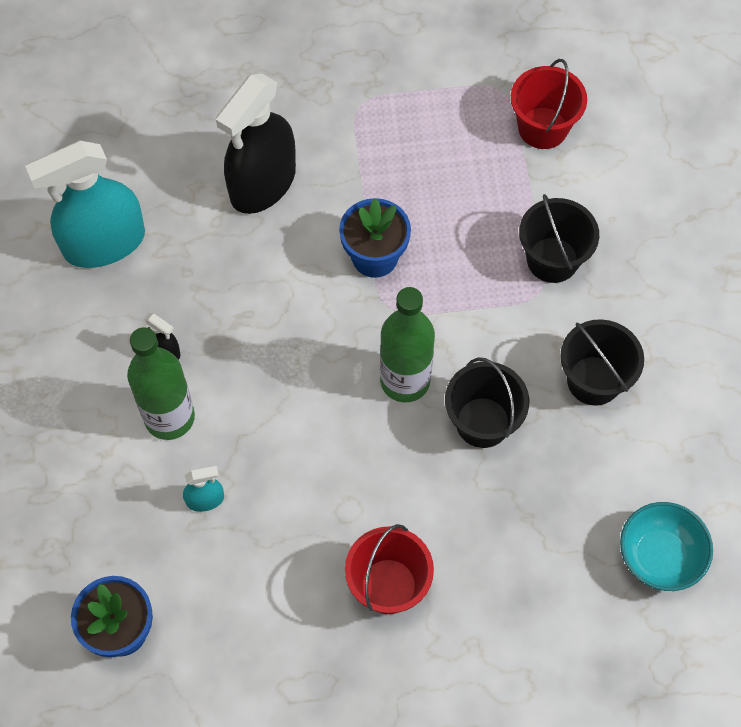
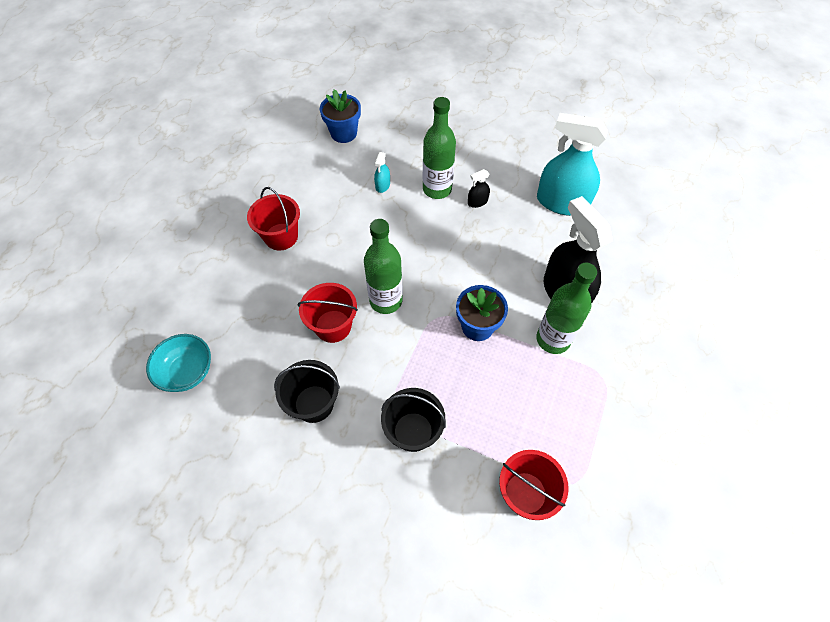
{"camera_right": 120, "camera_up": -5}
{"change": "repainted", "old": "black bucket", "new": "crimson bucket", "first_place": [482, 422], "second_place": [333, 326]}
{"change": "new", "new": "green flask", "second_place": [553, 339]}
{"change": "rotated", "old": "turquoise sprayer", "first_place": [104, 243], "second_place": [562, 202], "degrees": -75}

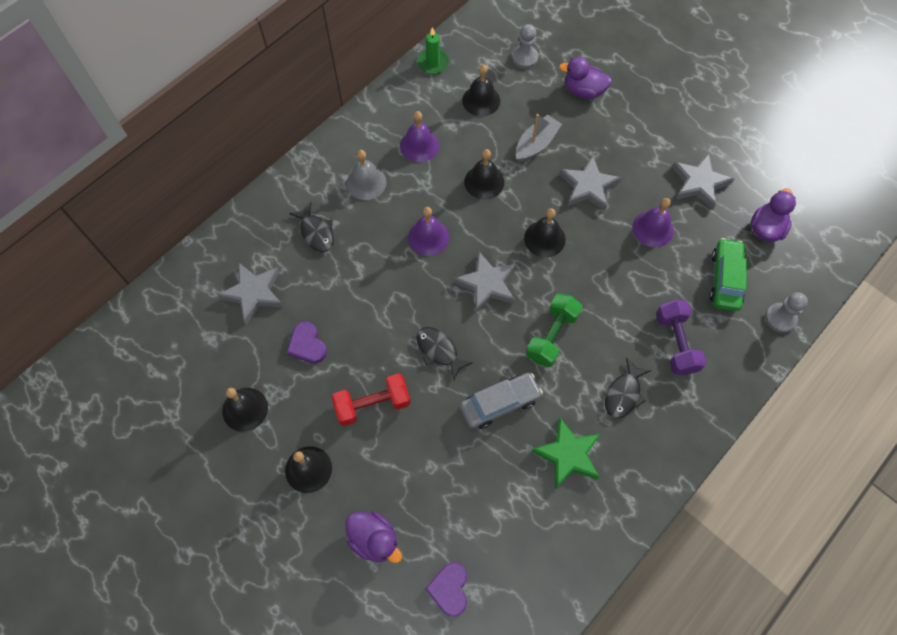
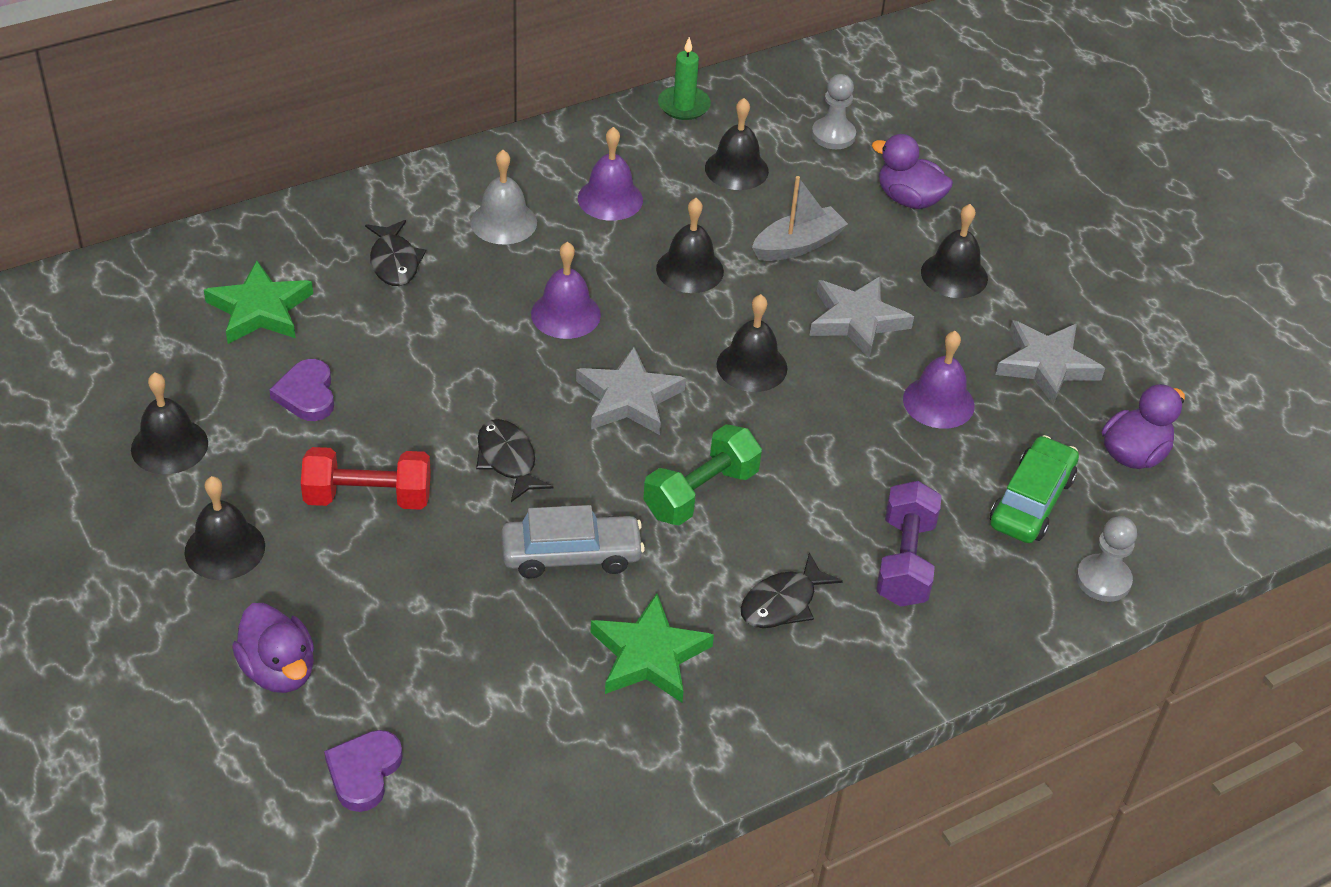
{"camera_right": 15, "camera_up": -20}
{"change": "repainted", "old": "grey five-pointed star", "new": "green five-pointed star", "first_place": [254, 294], "second_place": [260, 309]}
{"change": "new", "new": "black bell", "second_place": [954, 275]}

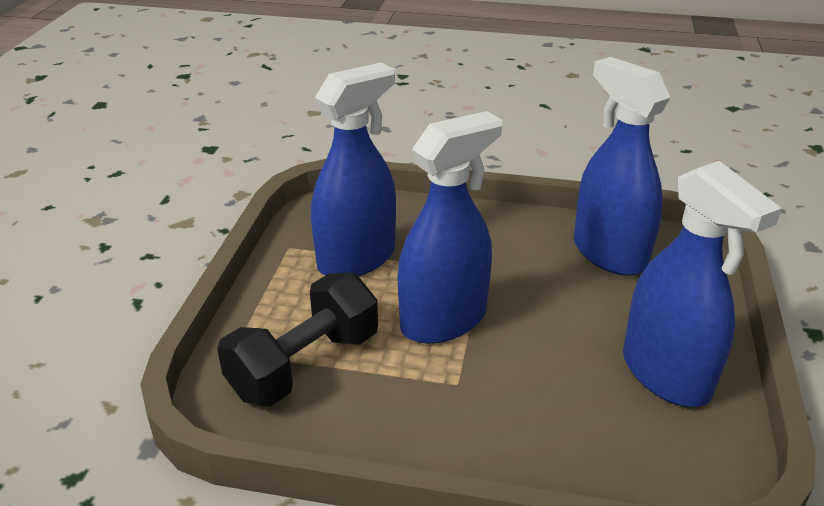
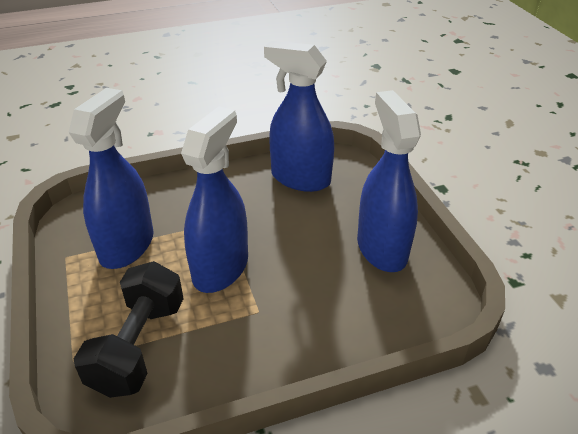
{"camera_right": -30, "camera_up": 5}
{"change": "rotated", "old": "cobalt sprayer", "first_place": [666, 374], "second_place": [381, 248], "degrees": -135}

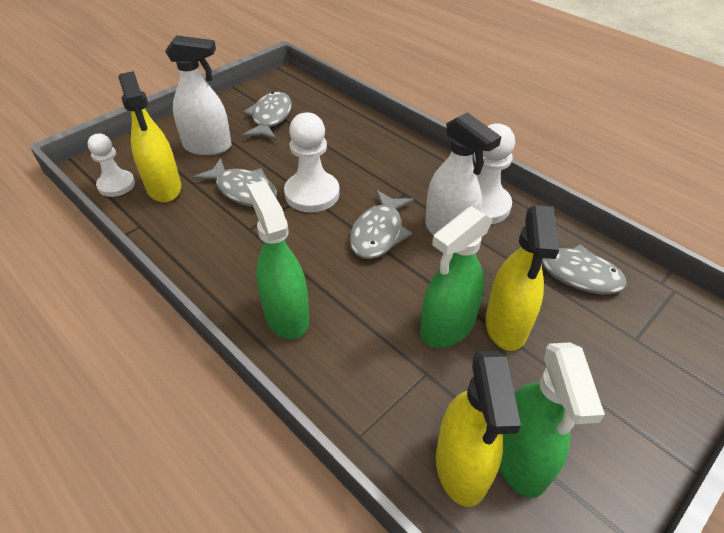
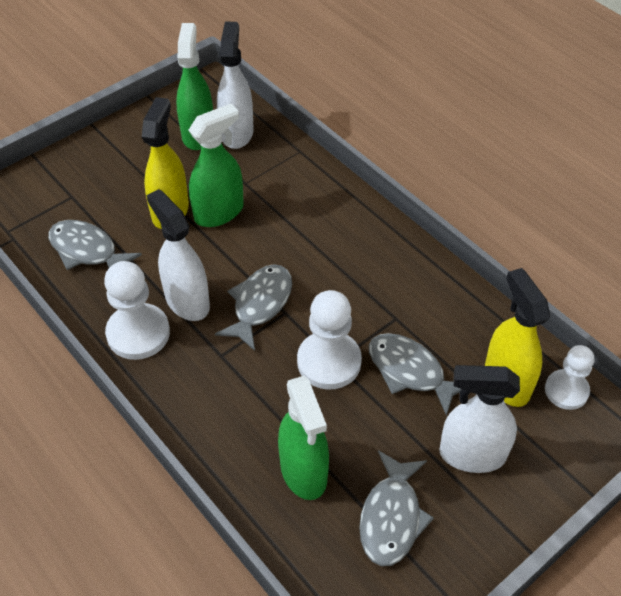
{"camera_right": -175, "camera_up": 5}
{"change": "repainted", "old": "golden sprayer", "new": "white sprayer", "first_place": [461, 467], "second_place": [237, 133]}
{"change": "shifted", "old": "green sprayer", "first_place": [286, 315], "second_place": [304, 472]}

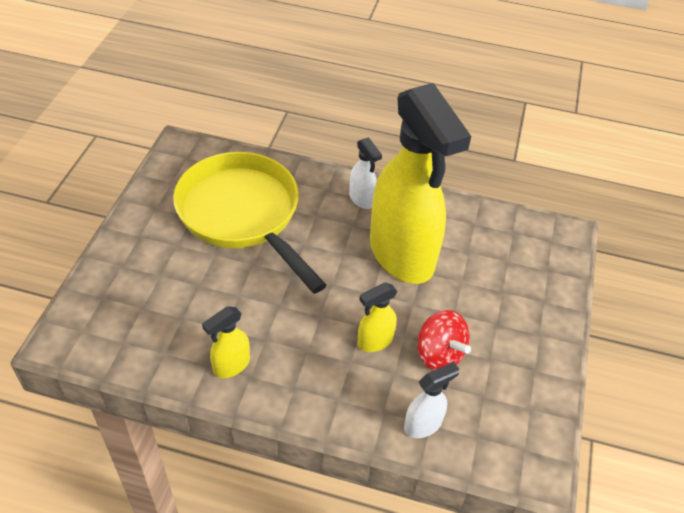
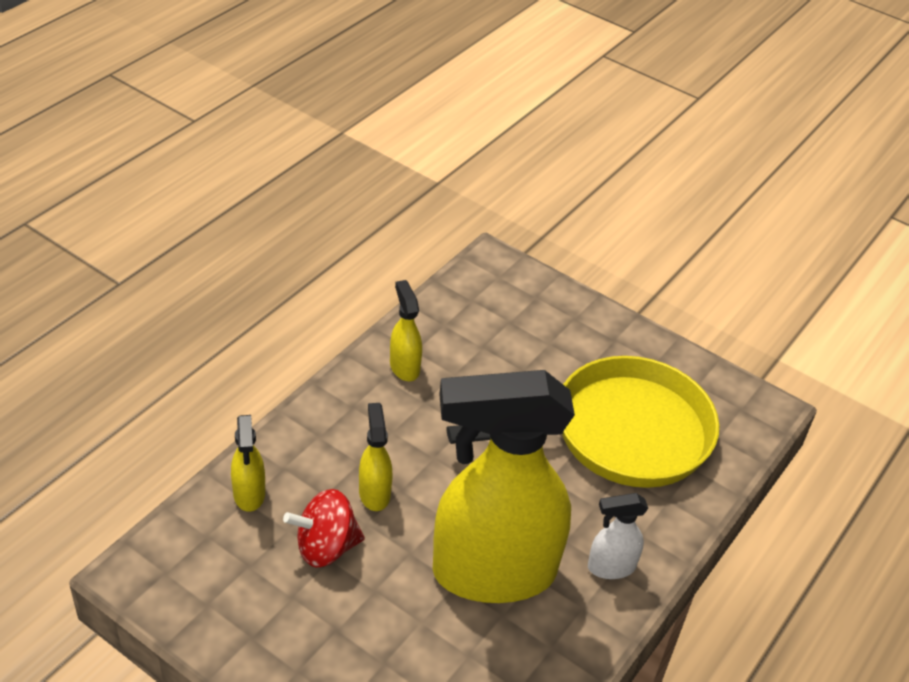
{"camera_right": 110, "camera_up": -5}
{"change": "repainted", "old": "white sprayer", "new": "golden sprayer", "first_place": [423, 424], "second_place": [249, 494]}

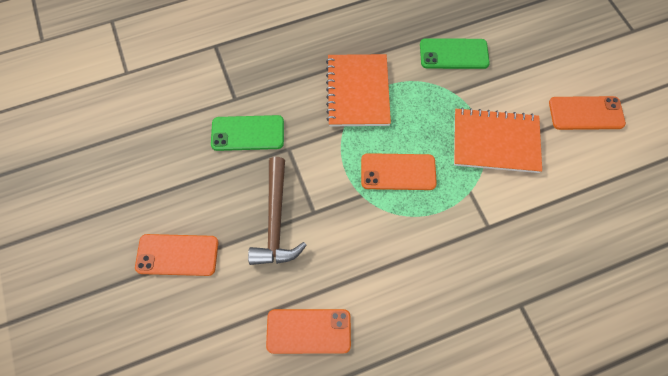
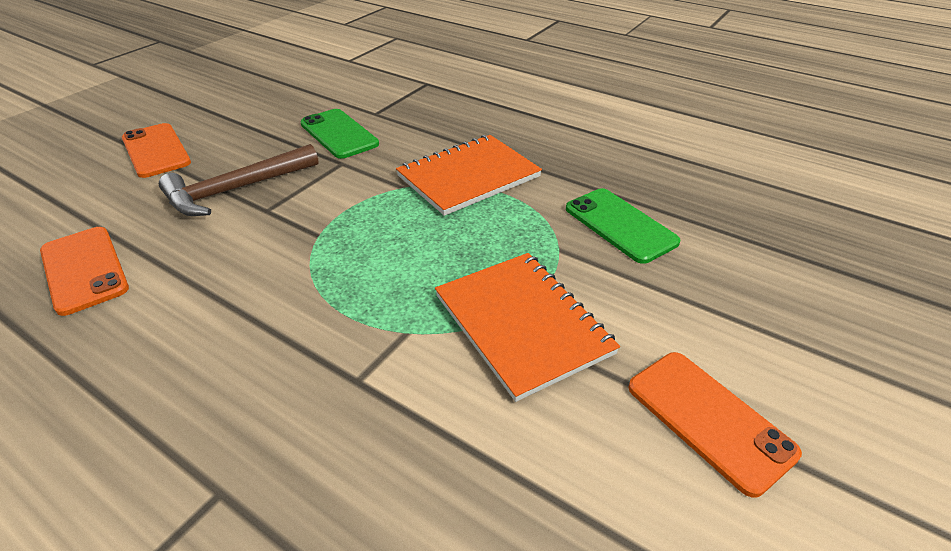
{"camera_right": 55, "camera_up": -25}
{"change": "gone", "old": "orange-coloured mobile phone", "first_place": [398, 172]}

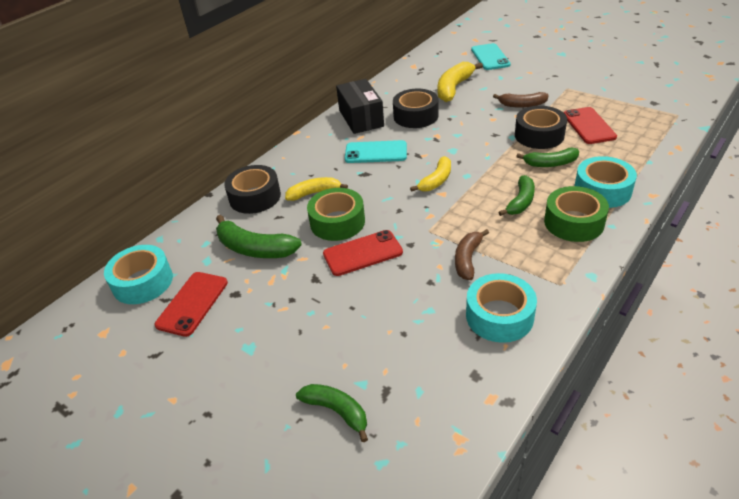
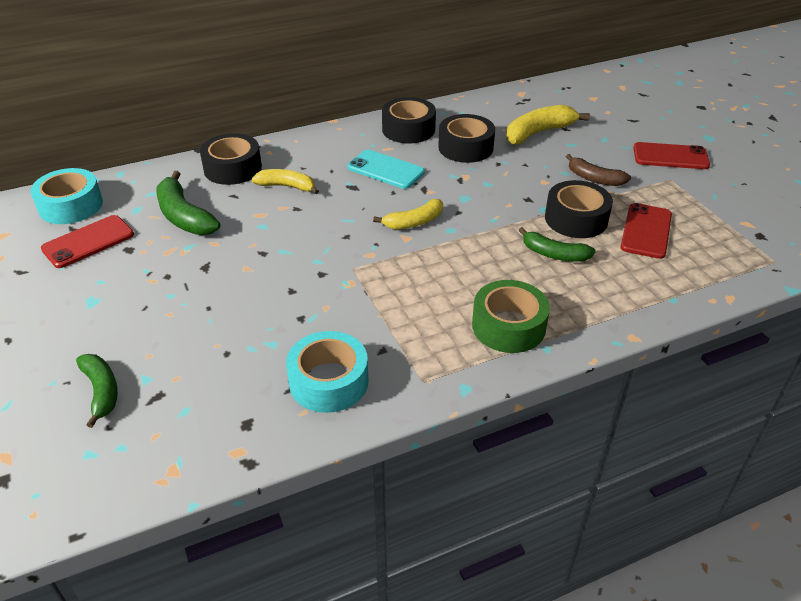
{"camera_right": 25, "camera_up": 0}
{"change": "swapped", "old": "black parcel", "new": "black sticky tape", "first_place": [361, 118], "second_place": [408, 129]}
{"change": "shifted", "old": "crimson mobile phone", "first_place": [362, 253], "second_place": [670, 156]}
{"change": "gone", "old": "green sticky tape", "first_place": [337, 222]}
{"change": "gone", "old": "russet banana fruit", "first_place": [467, 259]}
{"change": "gone", "old": "turquoise mobile phone", "first_place": [490, 57]}
{"change": "gone", "old": "green banana fruit", "first_place": [520, 202]}
{"change": "gone", "old": "turquoise sticky tape", "first_place": [602, 190]}

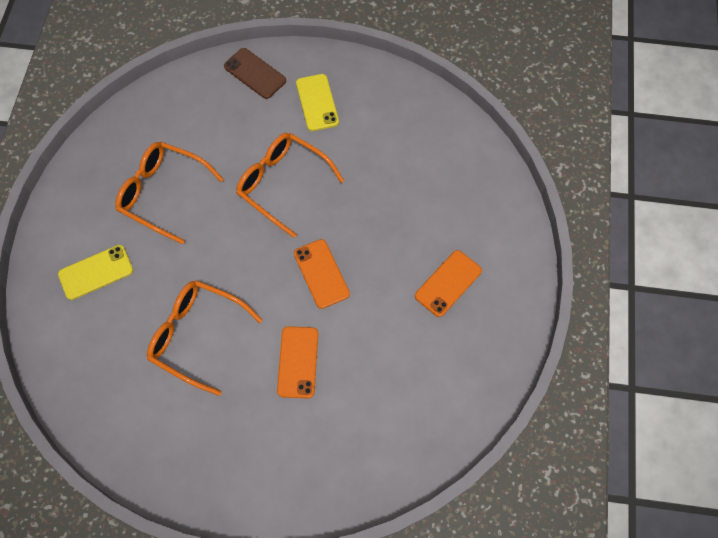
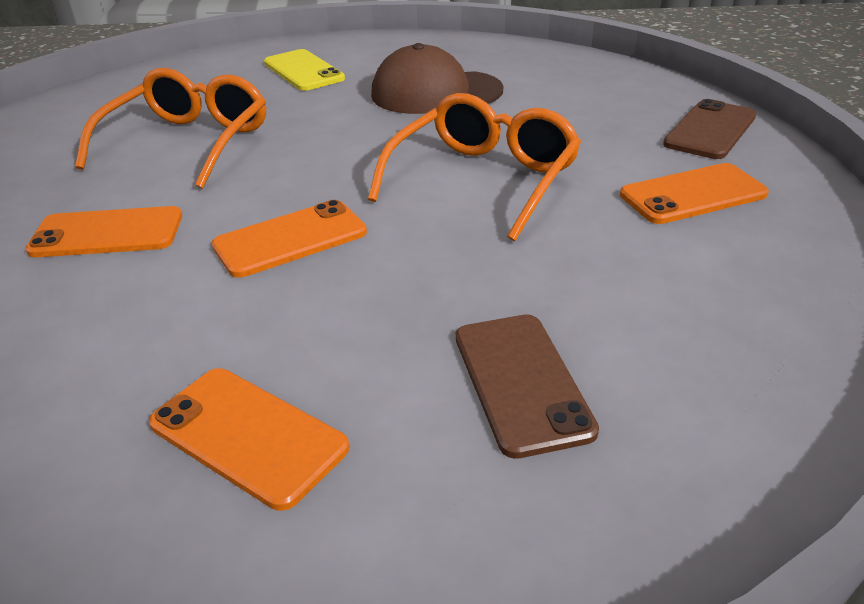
{"camera_right": 85, "camera_up": -30}
{"change": "swapped", "old": "orange-coloured spectacles", "new": "russet cap", "first_place": [163, 193], "second_place": [436, 92]}
{"change": "new", "new": "russet mobile phone", "second_place": [521, 382]}
{"change": "repainted", "old": "golden mobile phone", "new": "orange-coloured mobile phone", "first_place": [317, 102], "second_place": [693, 195]}

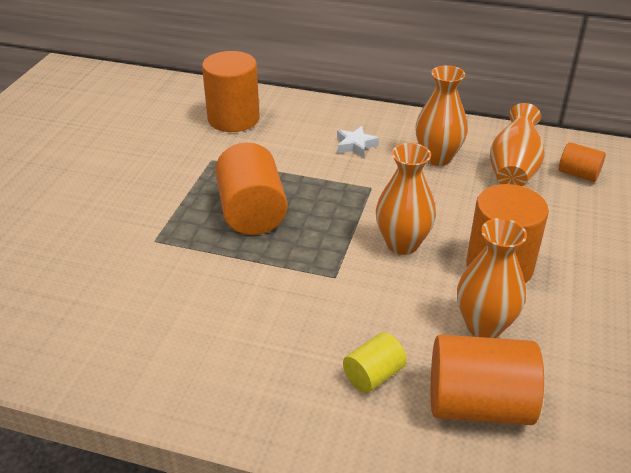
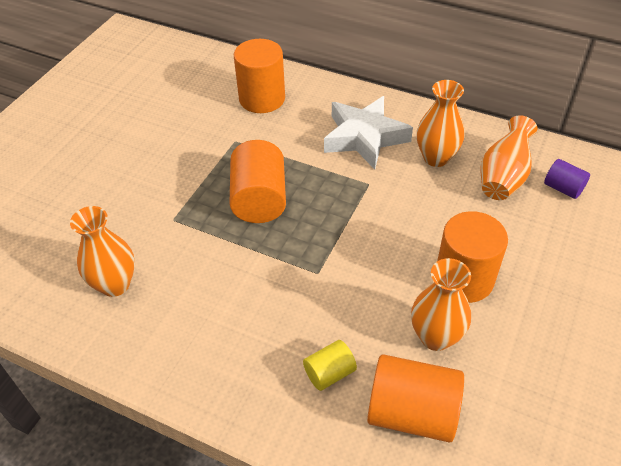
{"camera_right": 10, "camera_up": 10}
{"change": "shifted", "old": "orange-coloured vase", "first_place": [402, 244], "second_place": [115, 284]}
{"change": "scaled", "old": "white five-pointed star", "first_place": [355, 145], "second_place": [364, 137], "factor": 2.23}
{"change": "repainted", "old": "orange-coloured solid cylinder", "new": "violet solid cylinder", "first_place": [578, 174], "second_place": [563, 188]}

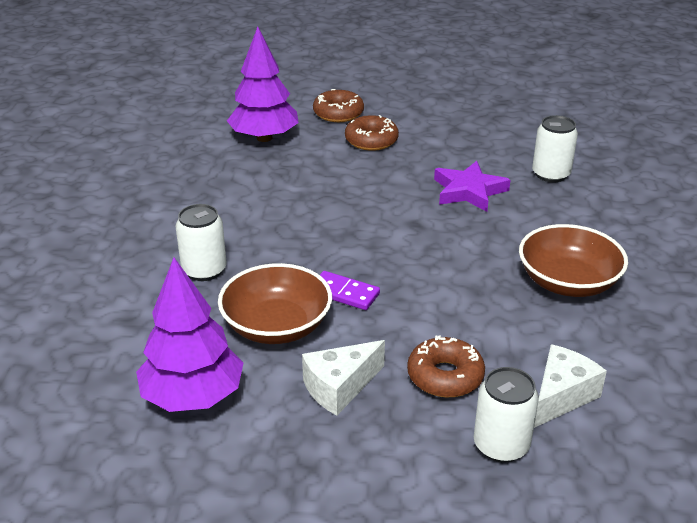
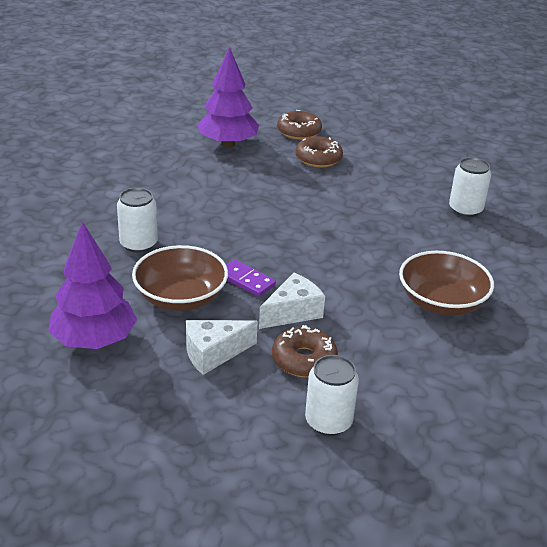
{"camera_right": 10, "camera_up": 0}
{"change": "shifted", "old": "white cheese wedge", "first_place": [561, 396], "second_place": [293, 312]}
{"change": "gone", "old": "violet five-pointed star", "first_place": [469, 191]}

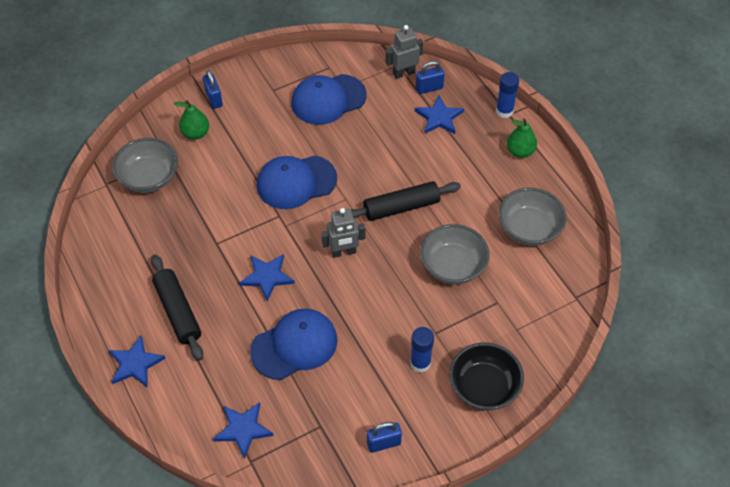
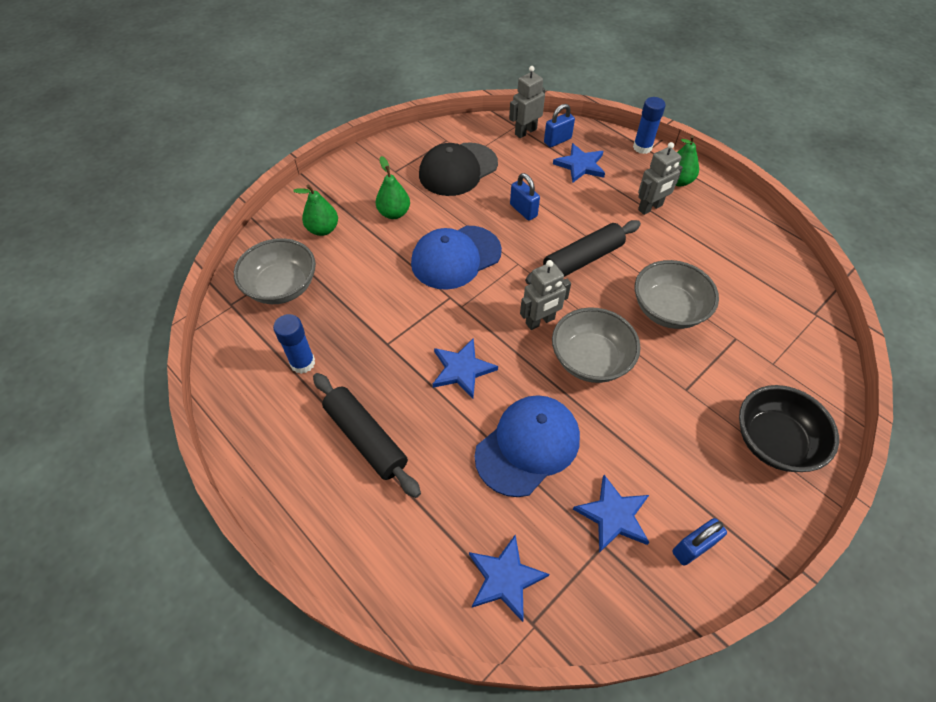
{"camera_right": -15, "camera_up": 0}
{"change": "shifted", "old": "cobalt glue", "first_place": [420, 363], "second_place": [302, 363]}
{"change": "new", "new": "green toy pear", "second_place": [394, 213]}
{"change": "repainted", "old": "cobalt cap", "new": "black cap", "first_place": [328, 99], "second_place": [458, 169]}
{"change": "shifted", "old": "cobalt small lock", "first_place": [214, 99], "second_place": [523, 210]}
{"change": "shifted", "old": "grey deep dish", "first_place": [529, 229], "second_place": [590, 359]}
{"change": "shifted", "old": "cobalt five-pointed star", "first_place": [135, 364], "second_place": [613, 515]}
{"change": "new", "new": "grey toy robot", "second_place": [650, 208]}

